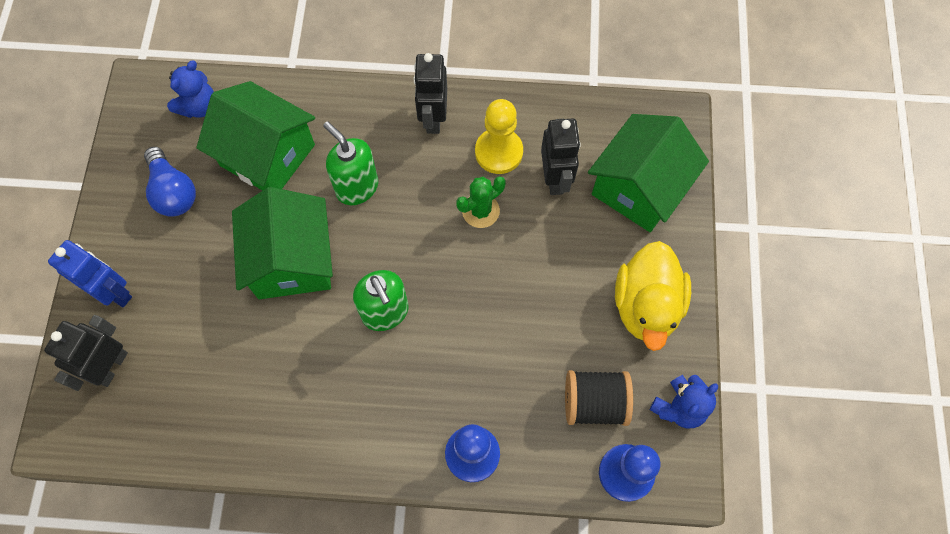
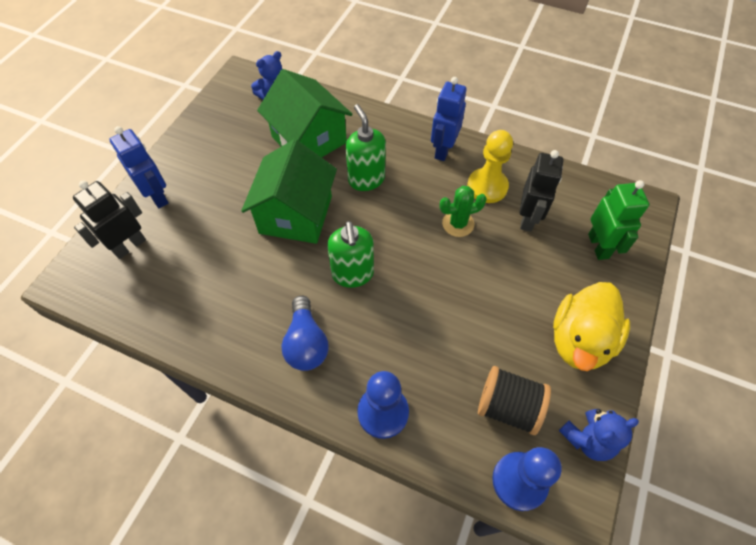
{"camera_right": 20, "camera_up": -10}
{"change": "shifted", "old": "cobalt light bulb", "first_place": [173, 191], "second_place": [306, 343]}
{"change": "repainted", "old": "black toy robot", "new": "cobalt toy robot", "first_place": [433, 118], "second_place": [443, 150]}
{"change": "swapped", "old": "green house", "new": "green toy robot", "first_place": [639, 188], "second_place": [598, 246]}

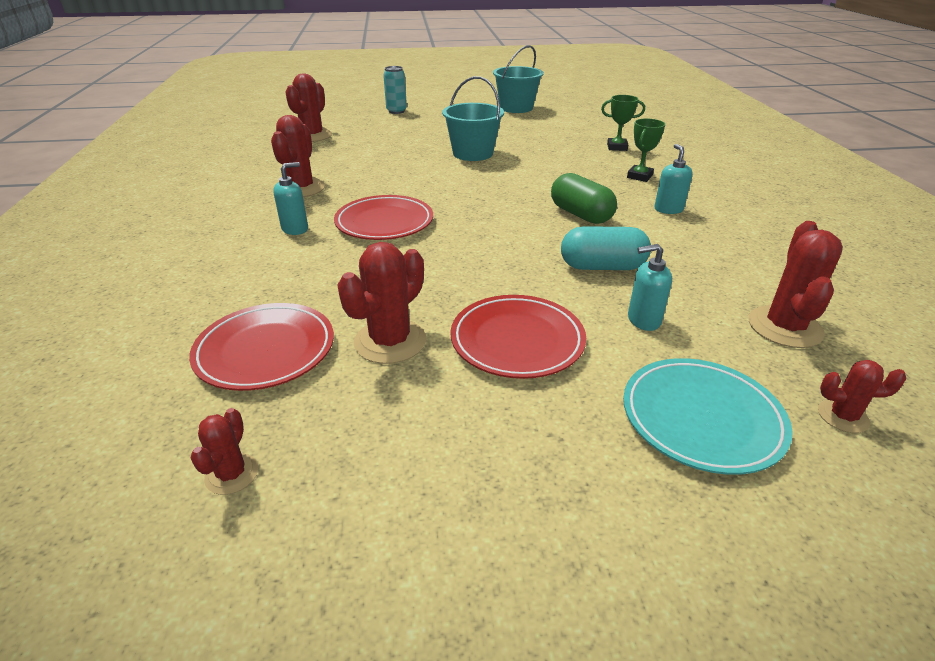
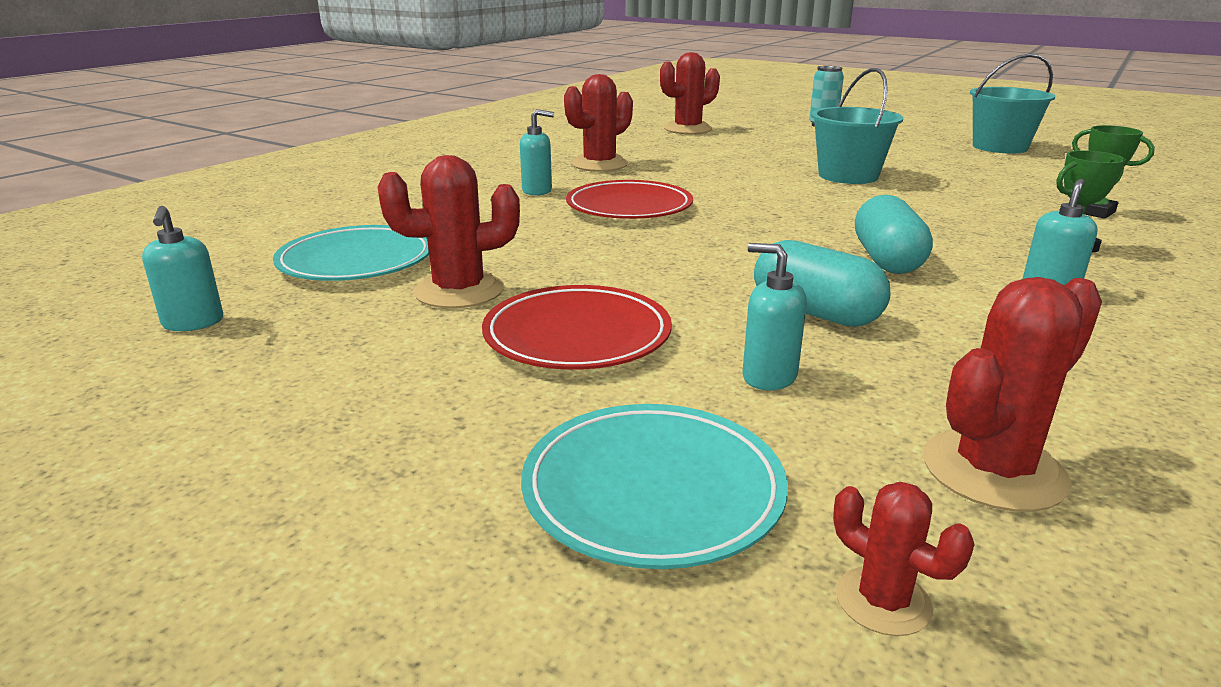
{"camera_right": 40, "camera_up": -10}
{"change": "swapped", "old": "crimson saguaro cactus", "new": "turquoise soap pump", "first_place": [232, 474], "second_place": [193, 323]}
{"change": "repainted", "old": "crimson plate", "new": "turquoise plate", "first_place": [265, 351], "second_place": [356, 261]}
{"change": "repainted", "old": "green capsule", "new": "turquoise capsule", "first_place": [580, 215], "second_place": [887, 260]}

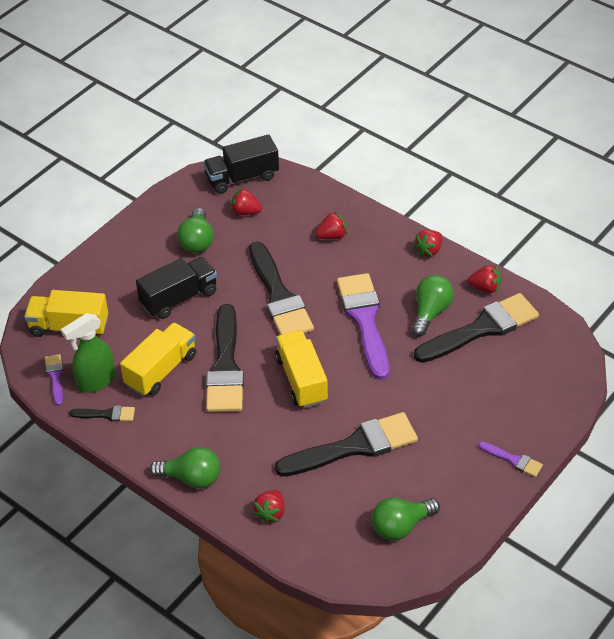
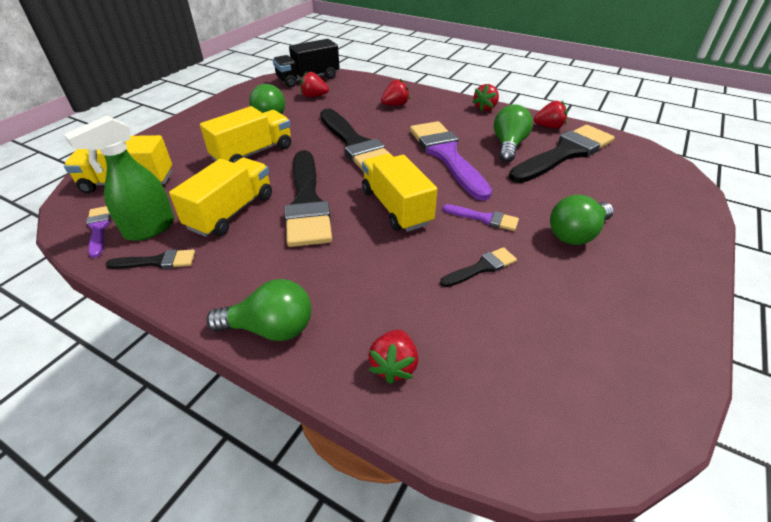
{"camera_right": -10, "camera_up": -5}
{"change": "repainted", "old": "black lorry", "new": "golden lorry", "first_place": [179, 298], "second_place": [253, 153]}
{"change": "scaled", "old": "black brush", "first_place": [354, 446], "second_place": [481, 267], "factor": 0.46}
{"change": "shifted", "old": "violet brush", "first_place": [513, 460], "second_place": [484, 218]}
{"change": "shifted", "old": "green light bulb", "first_place": [401, 526], "second_place": [576, 234]}

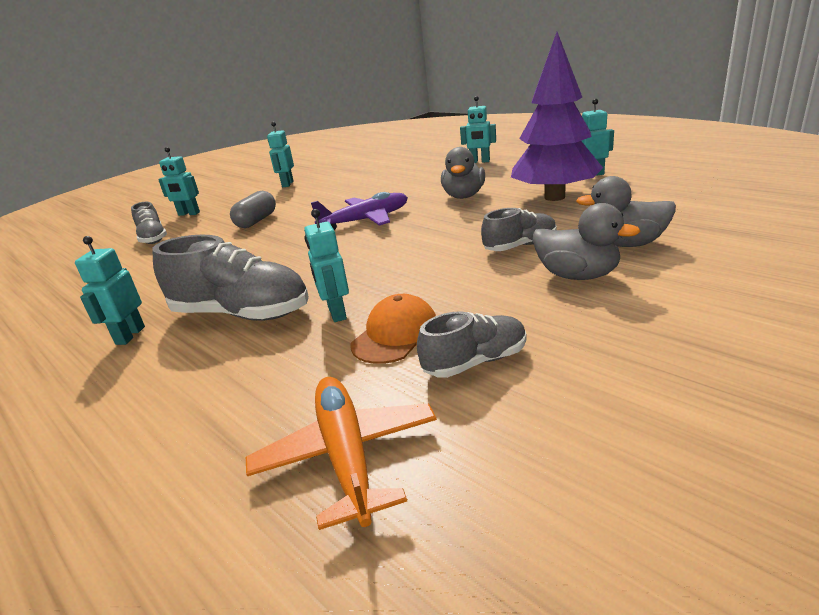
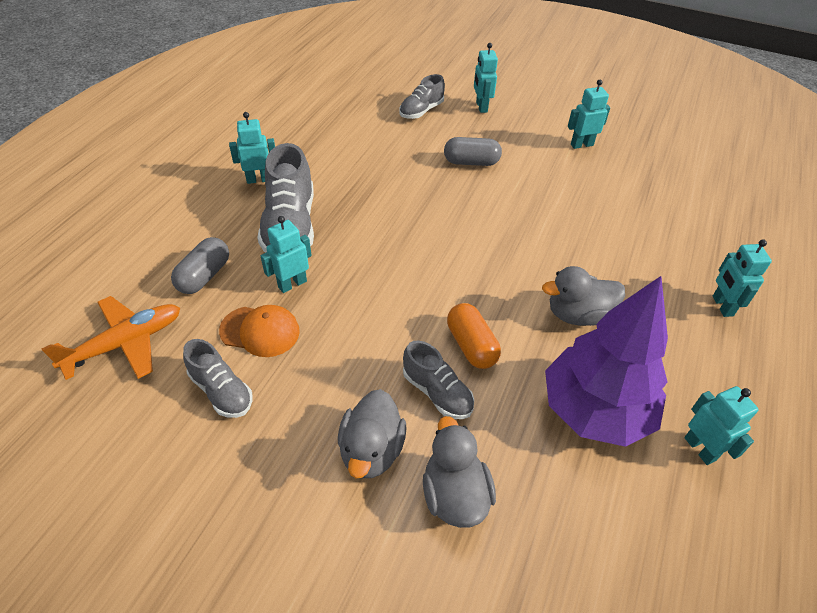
{"camera_right": 65, "camera_up": 20}
{"change": "new", "new": "grey capsule", "second_place": [204, 276]}
{"change": "new", "new": "orange-coloured capsule", "second_place": [471, 345]}
{"change": "gone", "old": "violet plane", "first_place": [366, 220]}

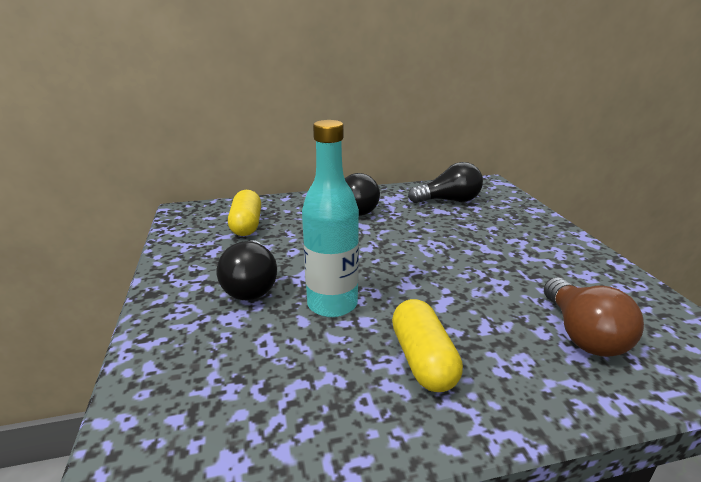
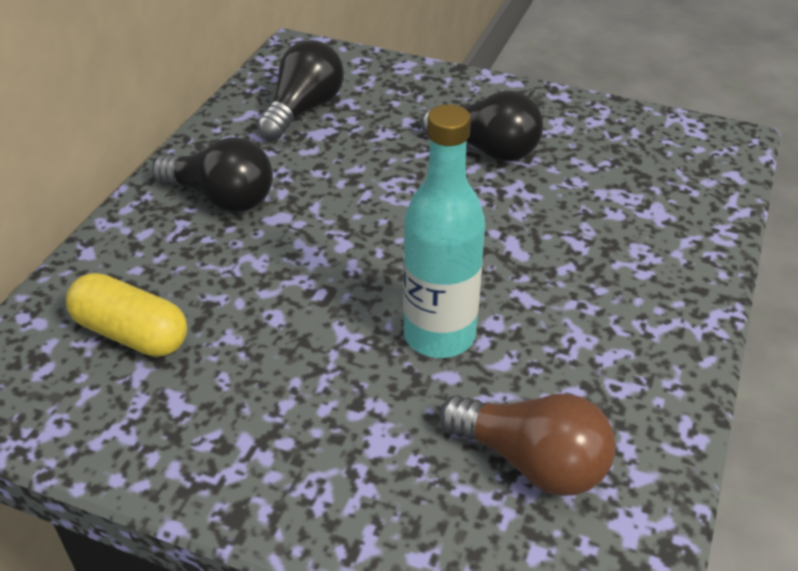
{"camera_right": -55, "camera_up": 15}
{"change": "shifted", "old": "black light bulb", "first_place": [251, 285], "second_place": [487, 149]}
{"change": "shifted", "old": "russet light bulb", "first_place": [582, 334], "second_place": [532, 461]}
{"change": "gone", "old": "golden capsule", "first_place": [423, 359]}

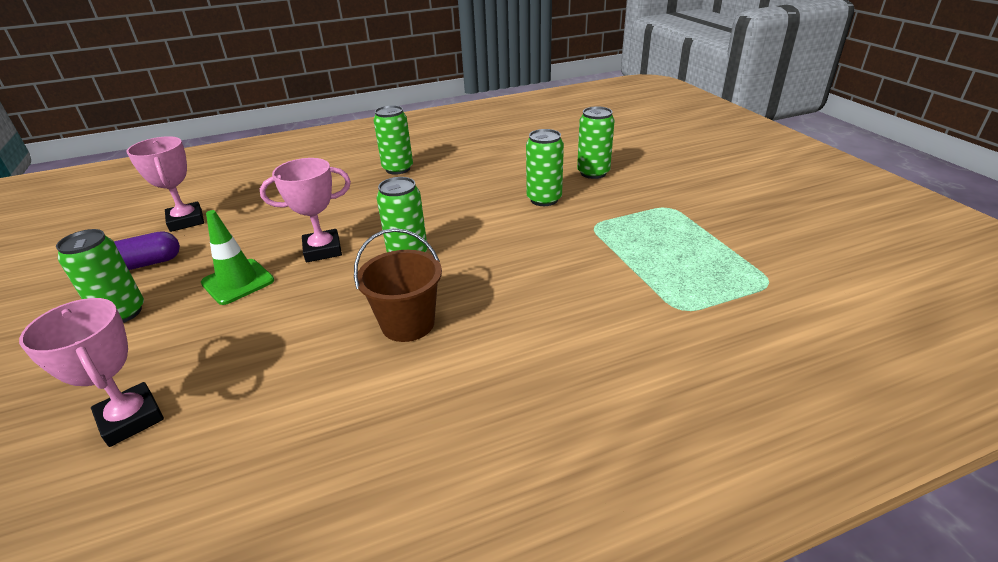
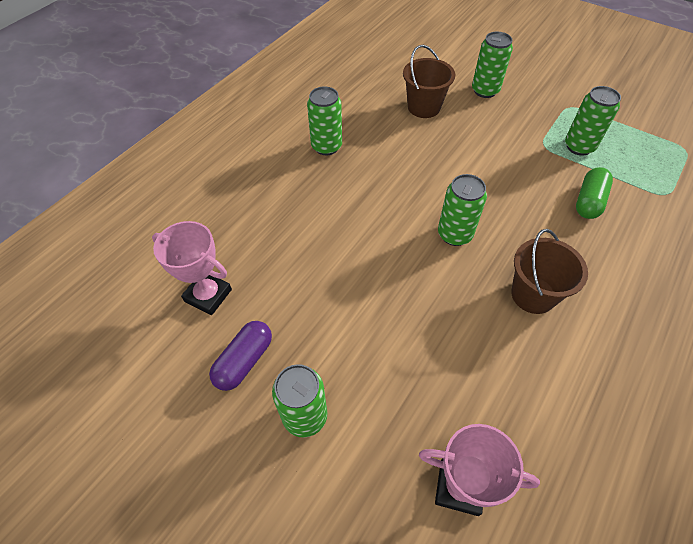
{"camera_right": -35, "camera_up": 20}
{"change": "new", "new": "russet bucket", "second_place": [424, 107]}
{"change": "shifted", "old": "green can", "first_place": [544, 199], "second_place": [579, 146]}
{"change": "new", "new": "green capsule", "second_place": [589, 201]}
{"change": "gone", "old": "green road cone", "first_place": [238, 282]}
{"change": "gone", "old": "rosy trophy", "first_place": [323, 250]}

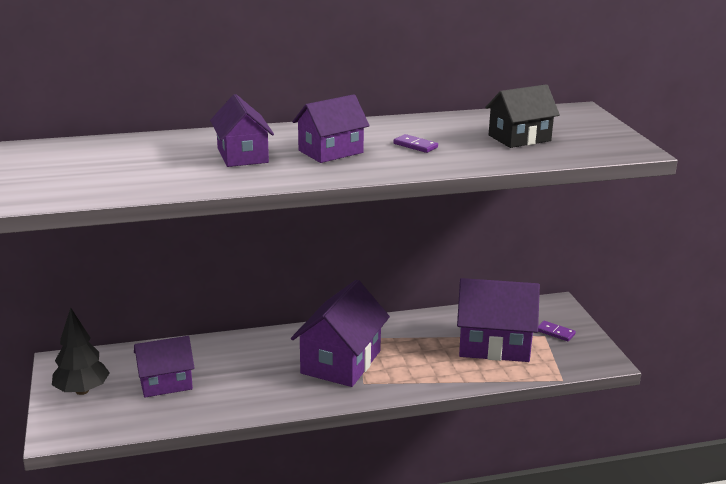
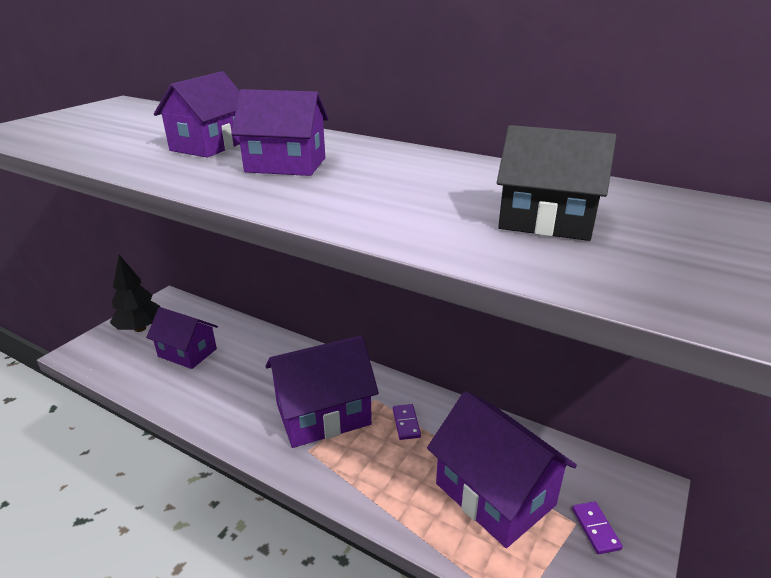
{"camera_right": 45, "camera_up": 5}
{"change": "shifted", "old": "violet domino tile", "first_place": [415, 145], "second_place": [406, 423]}

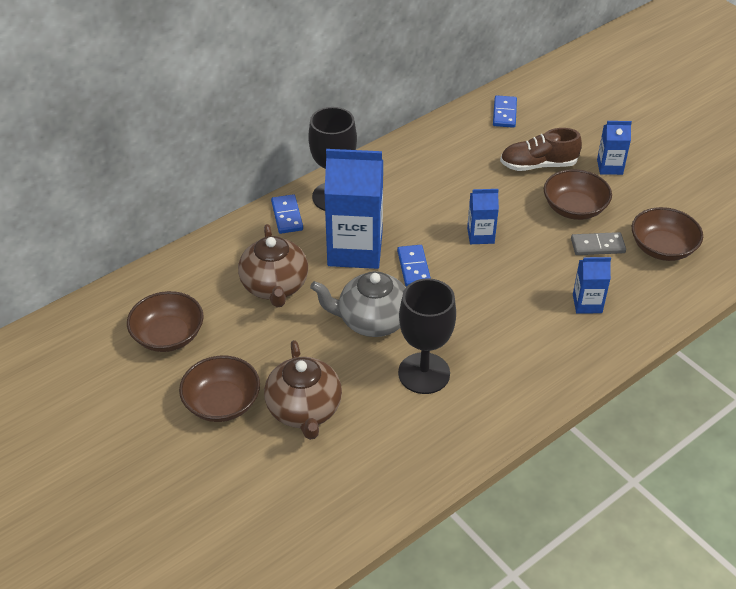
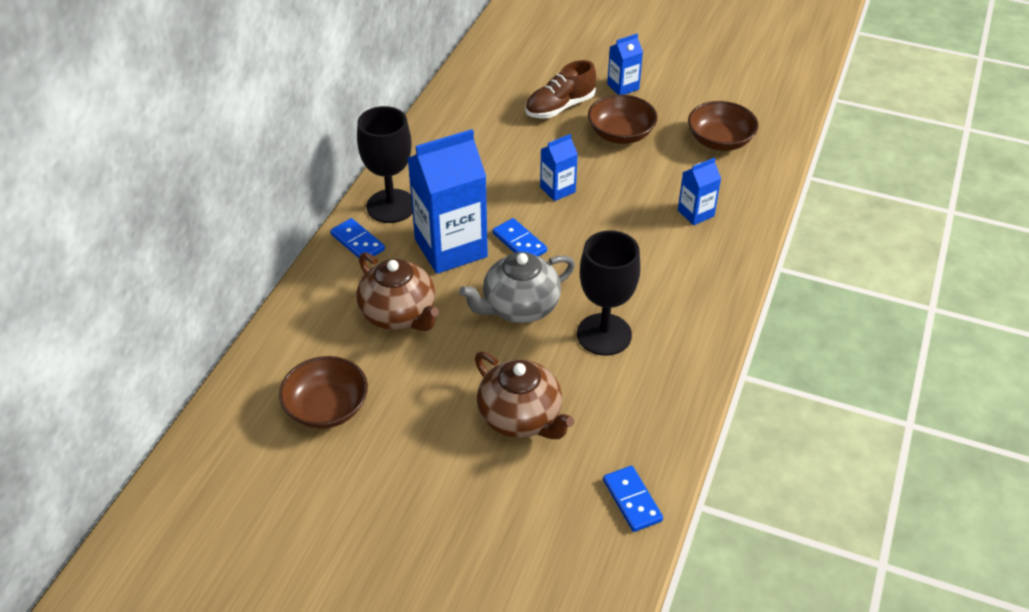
{"camera_right": -30, "camera_up": 0}
{"change": "shifted", "old": "cobalt domino tile", "first_place": [504, 113], "second_place": [632, 500]}
{"change": "gone", "old": "russet deep dish", "first_place": [222, 403]}
{"change": "gone", "old": "grey domino tile", "first_place": [597, 246]}

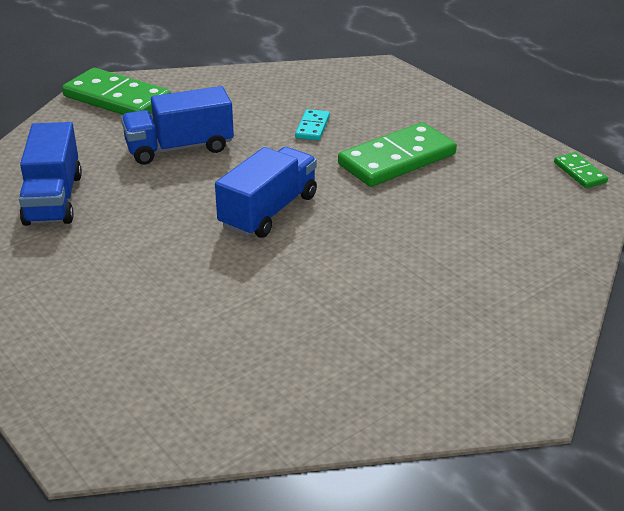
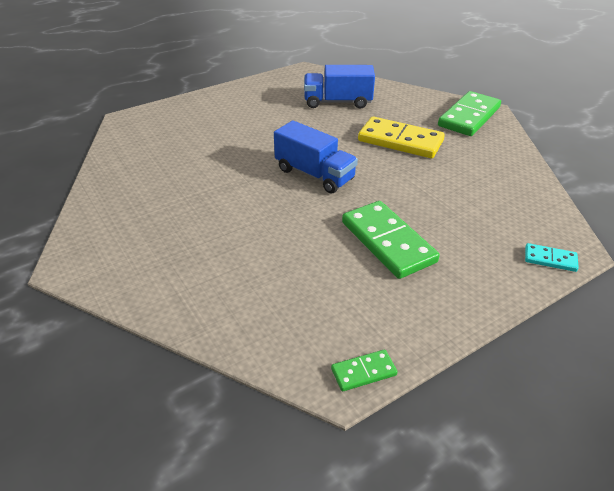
{"camera_right": 95, "camera_up": 5}
{"change": "swapped", "old": "cobalt lorry", "new": "golden domino tile", "first_place": [179, 148], "second_place": [400, 141]}
{"change": "shifted", "old": "turquoise domino tile", "first_place": [312, 127], "second_place": [550, 259]}

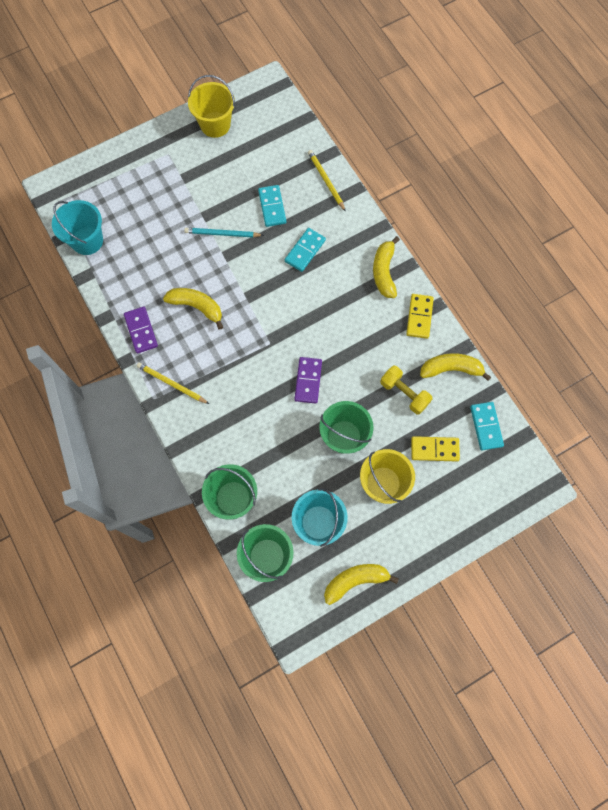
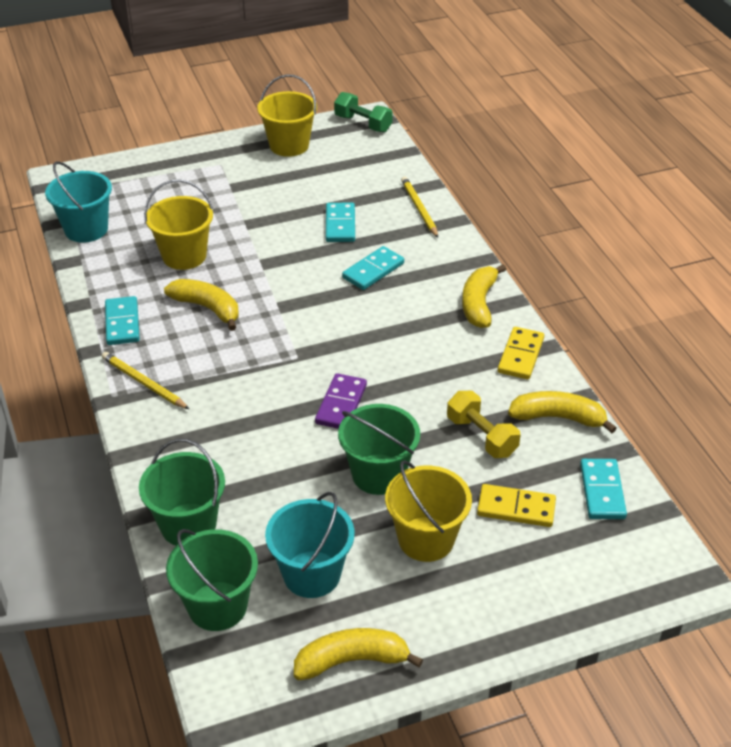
{"camera_right": 10, "camera_up": -30}
{"change": "repainted", "old": "violet domino tile", "new": "turquoise domino tile", "first_place": [141, 331], "second_place": [122, 323]}
{"change": "new", "new": "golden bucket", "second_place": [184, 256]}
{"change": "new", "new": "green free weight", "second_place": [363, 124]}
{"change": "gone", "old": "turquoise pencil", "first_place": [222, 234]}

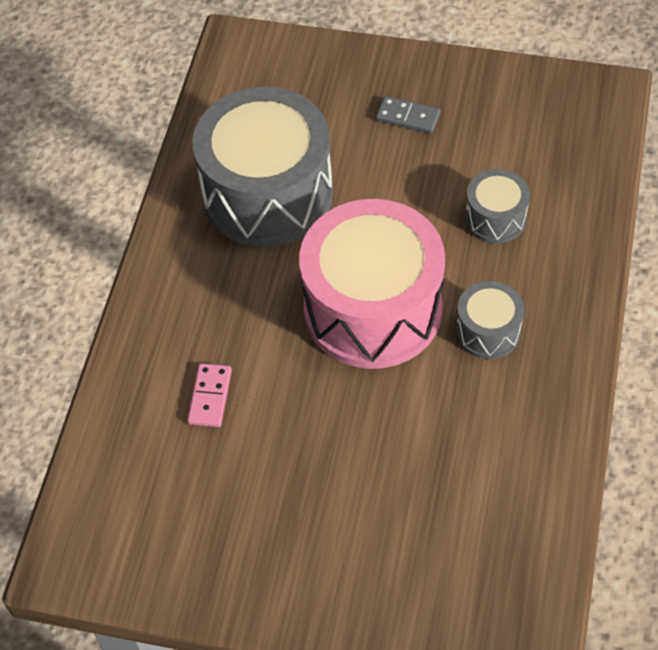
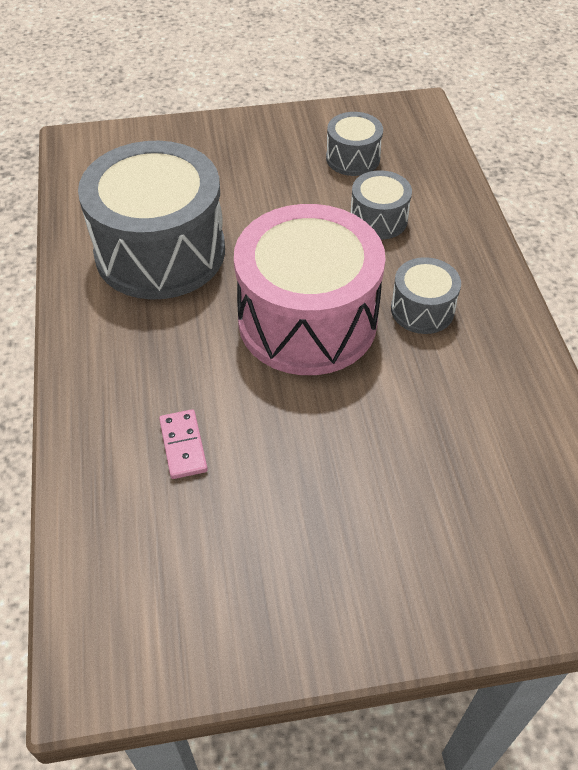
{"camera_right": -25, "camera_up": -5}
{"change": "new", "new": "grey drum", "second_place": [353, 158]}
{"change": "gone", "old": "grey domino tile", "first_place": [408, 117]}

